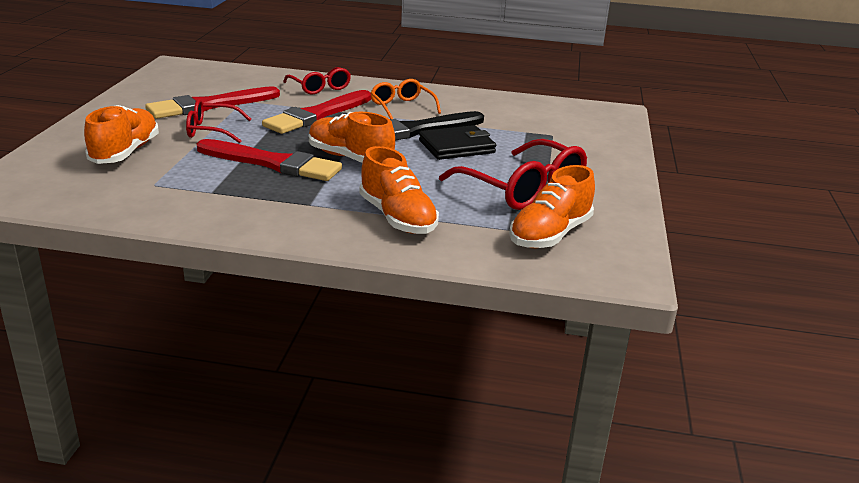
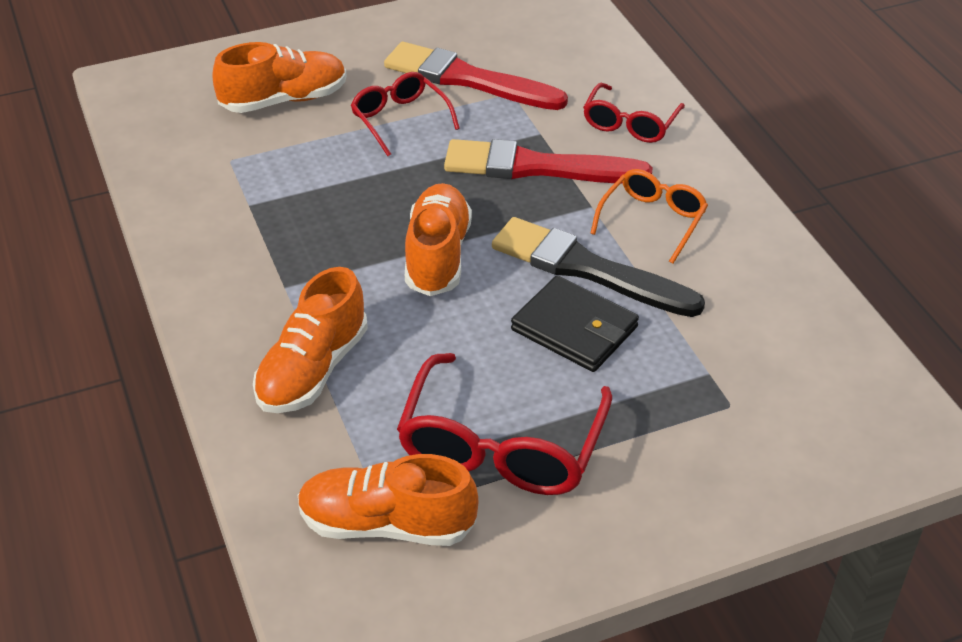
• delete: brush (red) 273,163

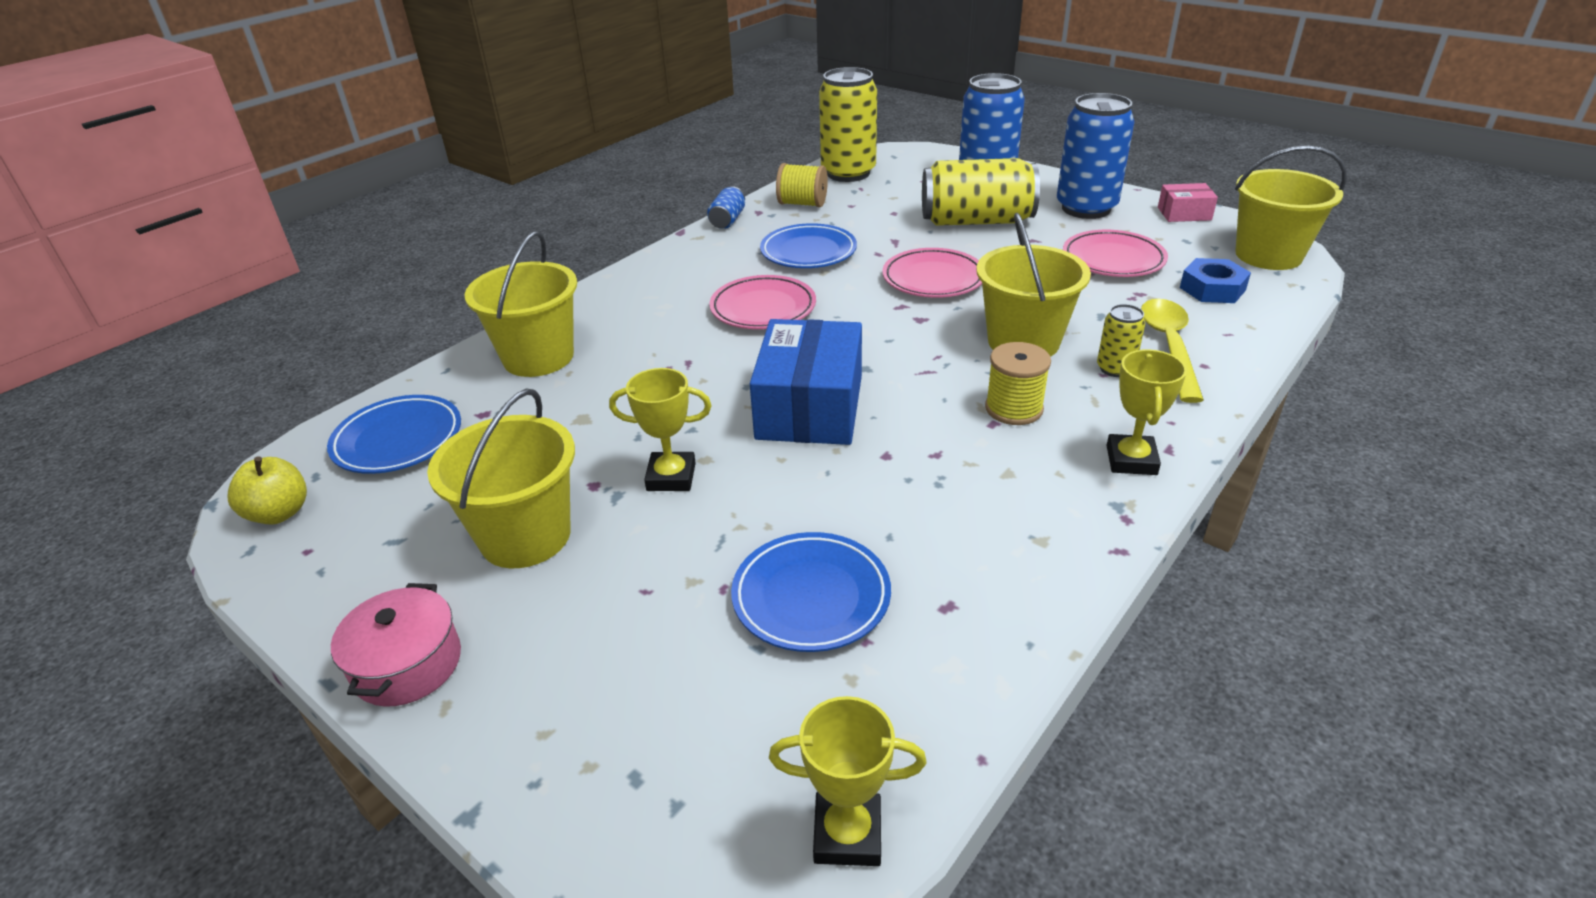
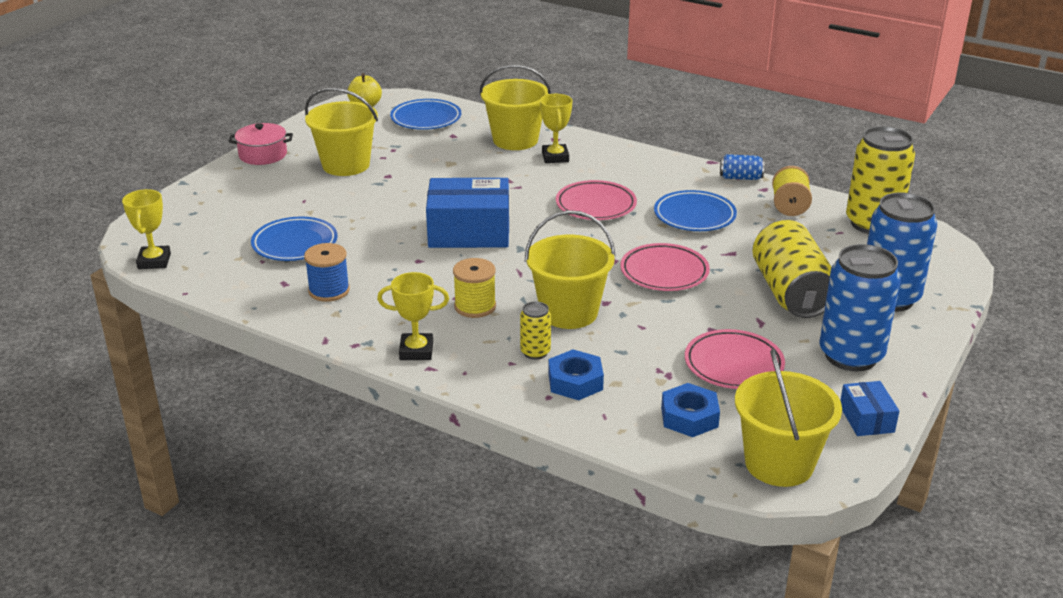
• recolor: box (pink) 1184,214 to box (blue) 866,419
• replace: spoon (yellow) 1169,346 to nut (blue) 575,382
• move: trophy (yellow) 671,477 to 555,157
• insert: spool (blue) 329,290

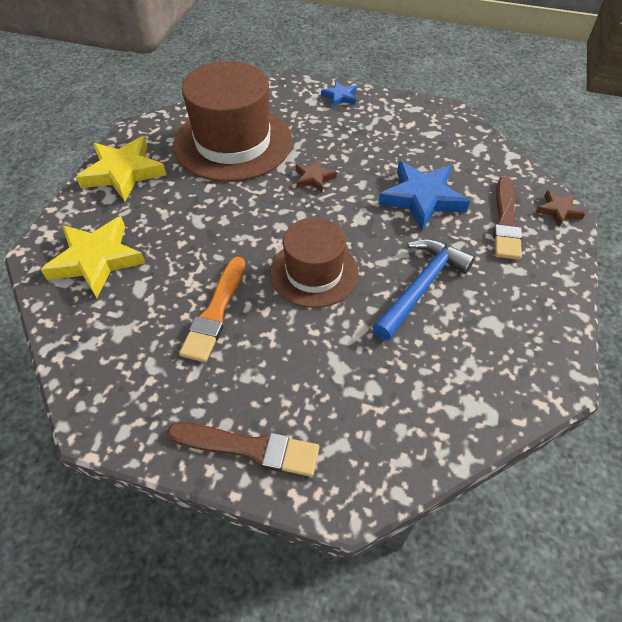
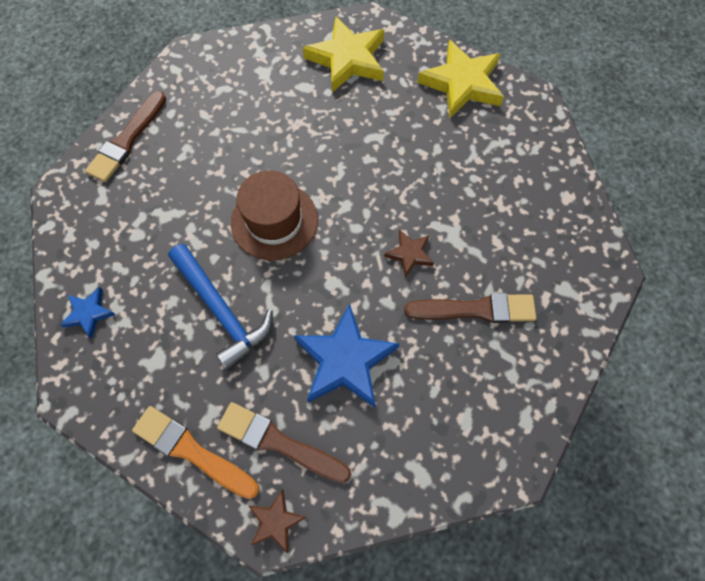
• delete: hat (brown) 233,142
• move: star (blue) 340,97 to 89,313
• move: brush (orange) 215,312 to 192,451
• insert: brush (brown) 475,309

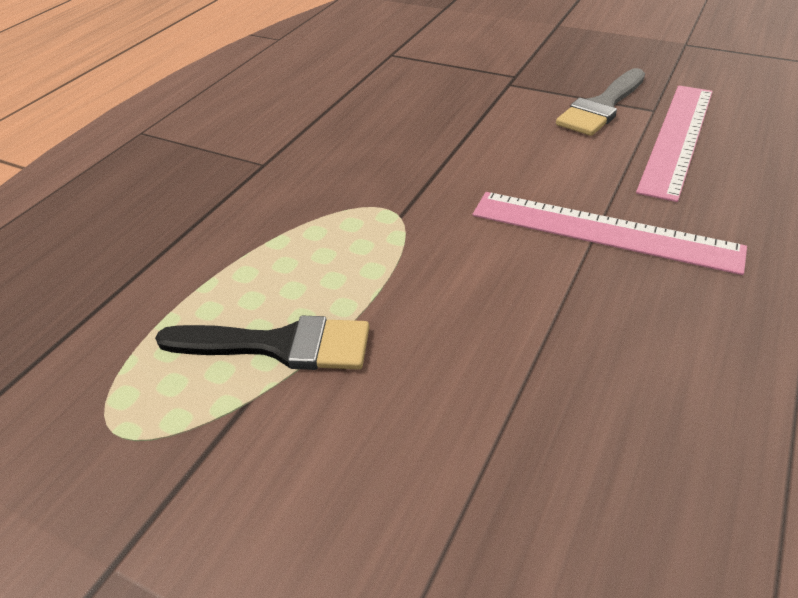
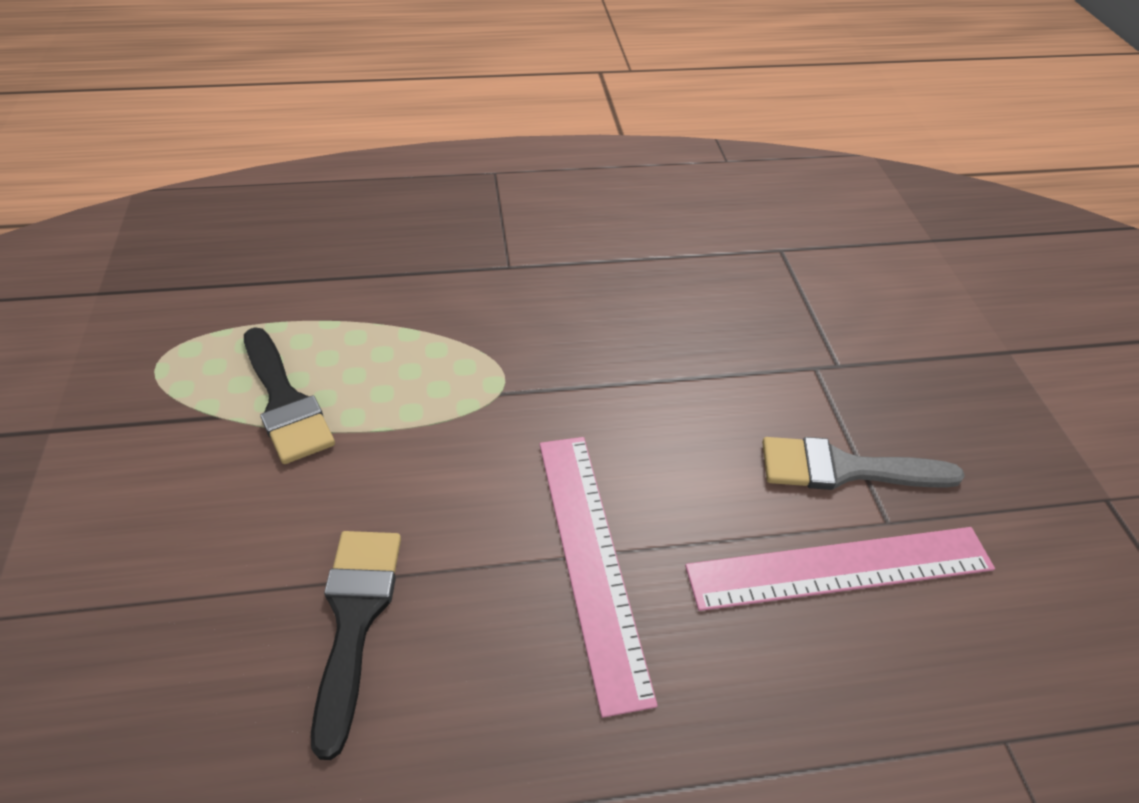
• insert: brush (black) 355,619

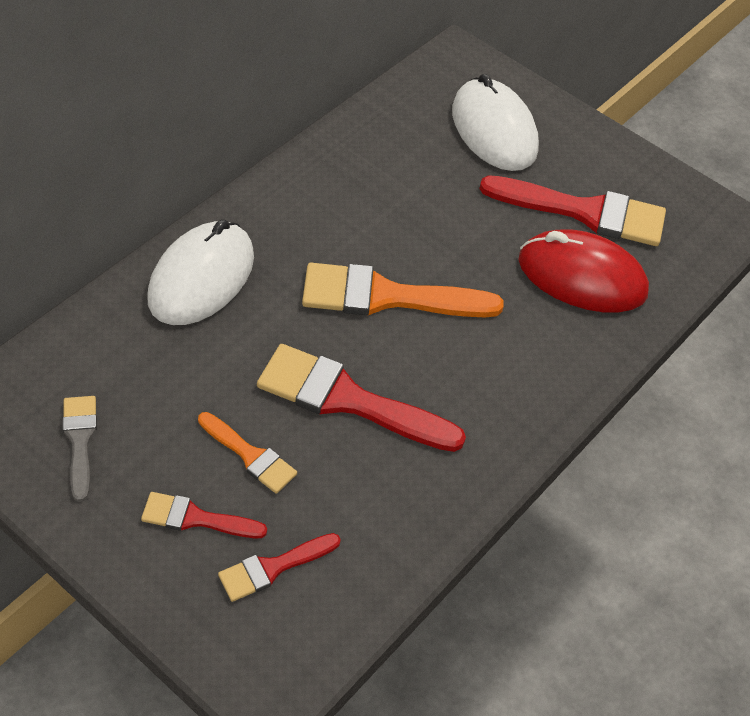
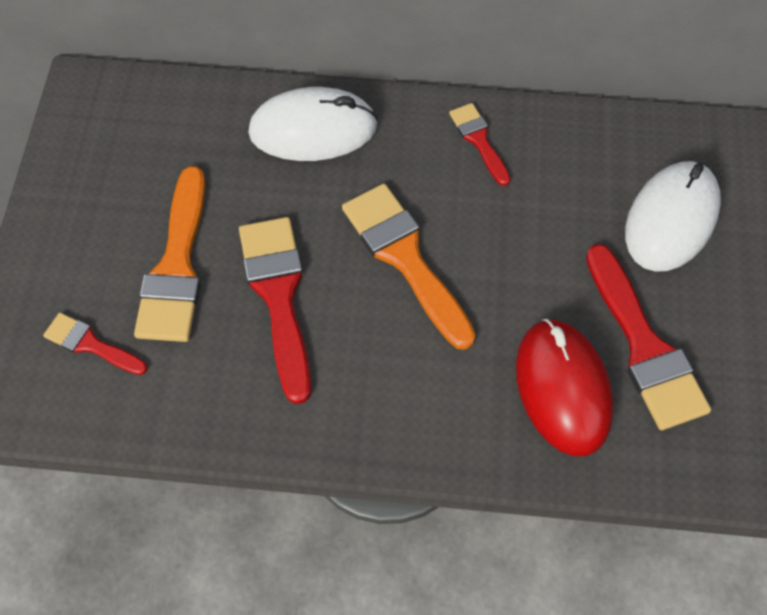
• delete: brush (grey) 80,440
• resize: brush (orange) 250,455 = 176,267 x1.85
• move: brush (red) 195,518 to 479,140

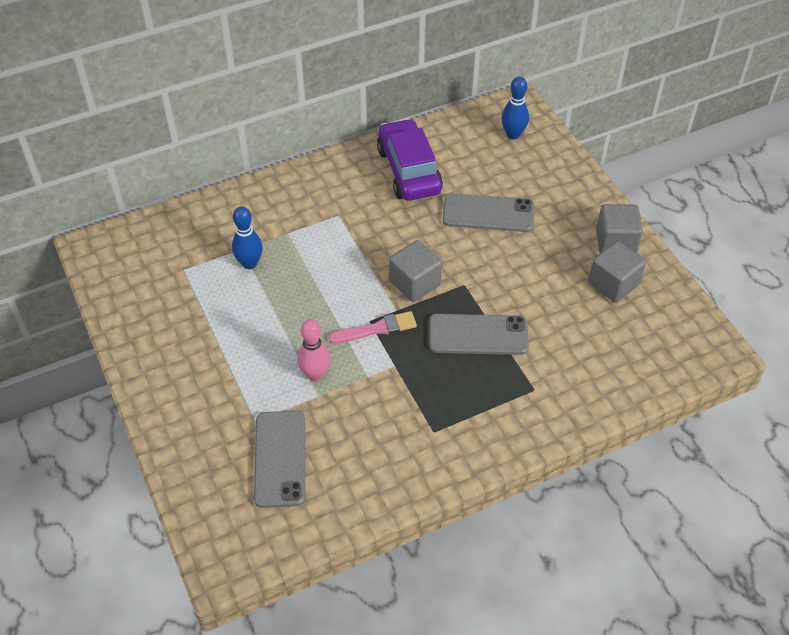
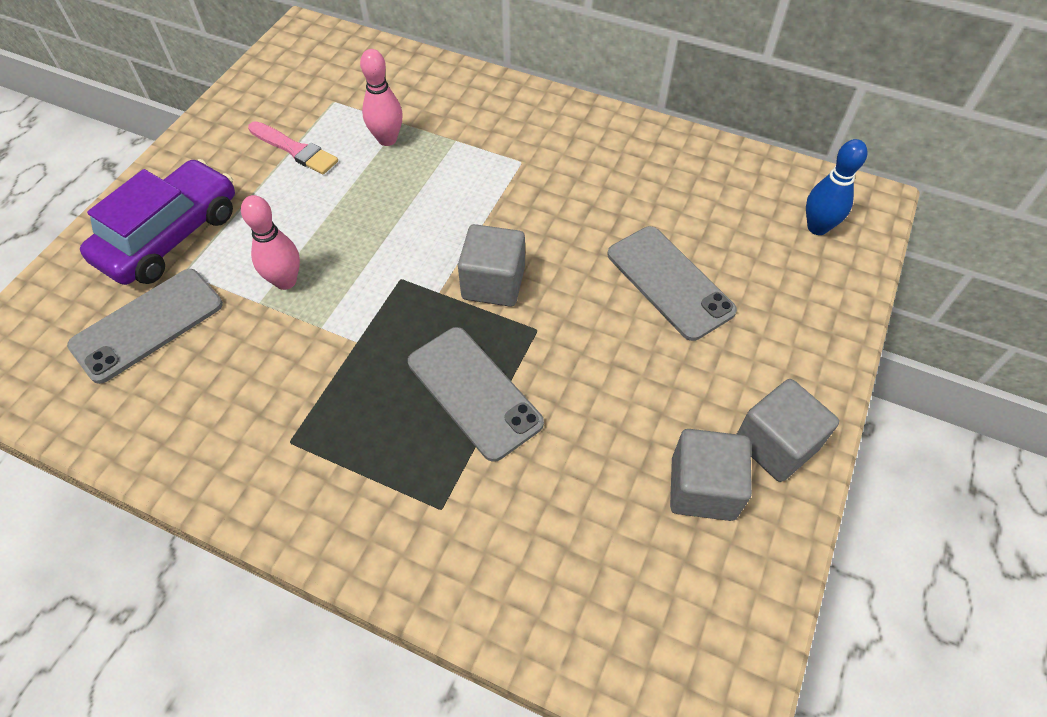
• move: car (purple) 409,170 to 170,236
• recolor: bowling pin (blue) 249,263 to bowling pin (pink) 387,139
• move: brush (pink) 376,329 to 295,150

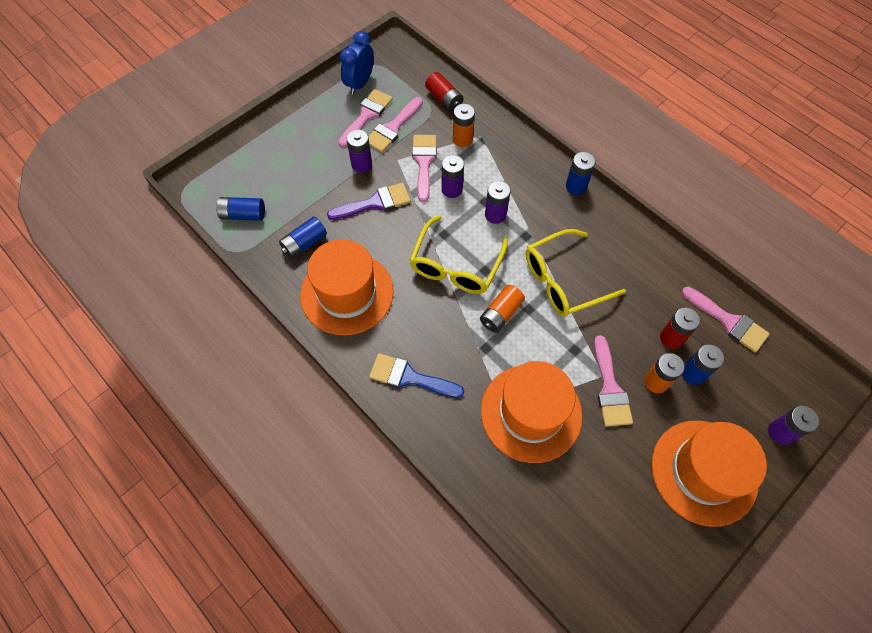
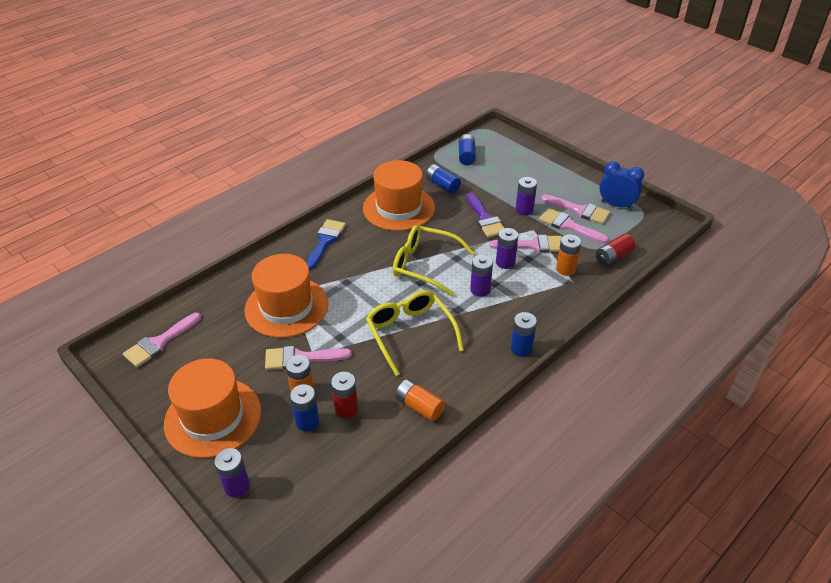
• move: battery (orange) 501,314 to 419,406
• move: brush (pink) 728,321 to 159,342

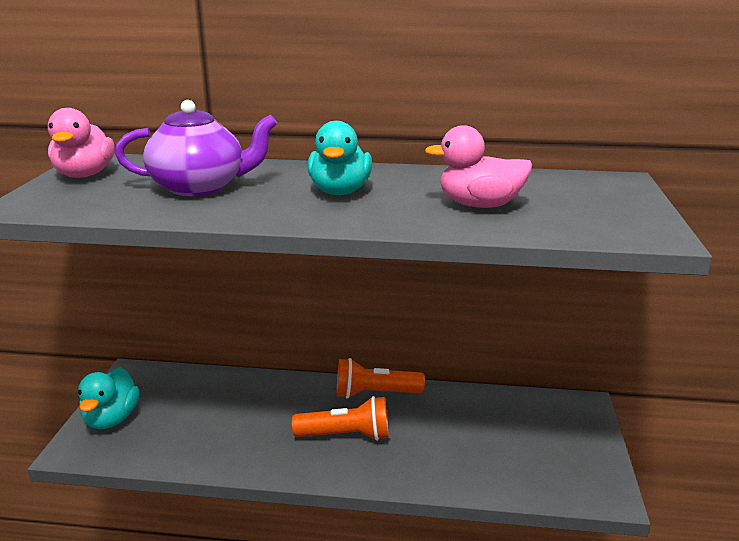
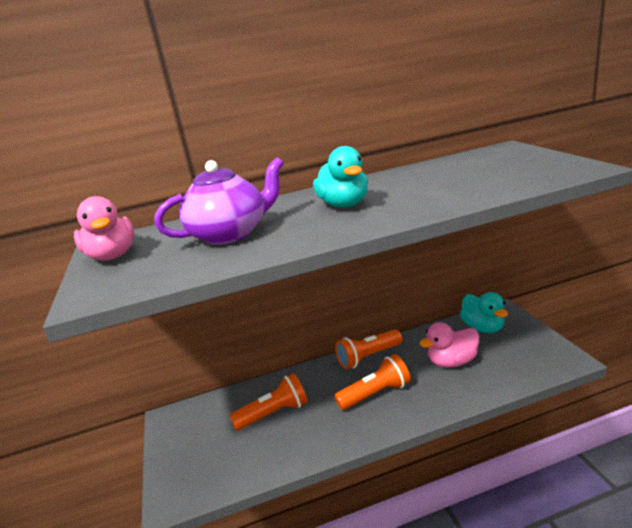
• move: duck (pink) 479,205 to 452,361
• move: duck (turquoise) 111,419 to 483,327
• insert: flashlight (orange) 274,413

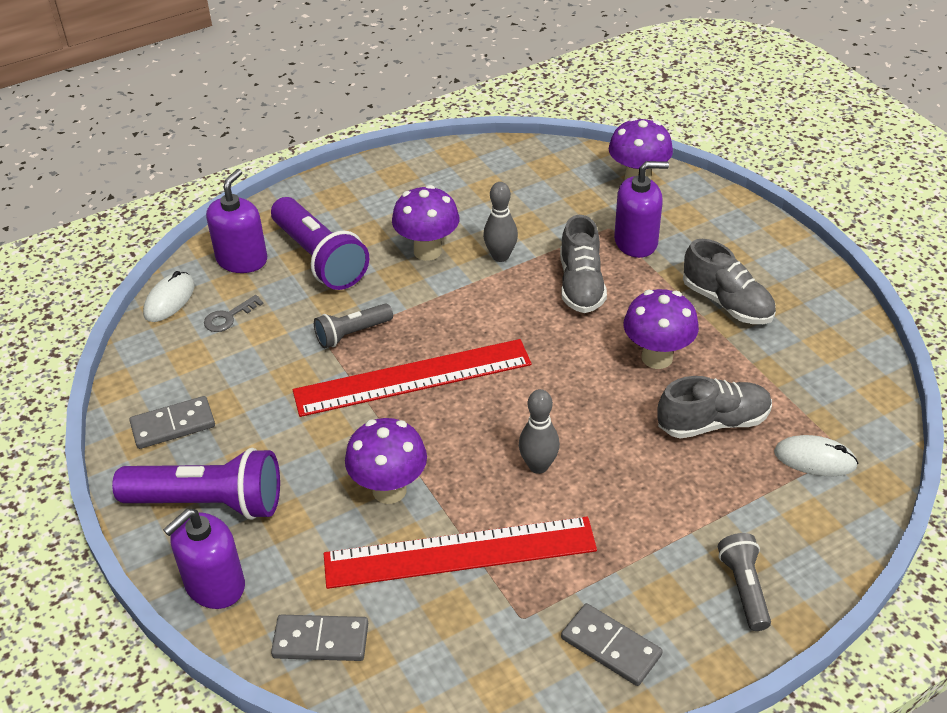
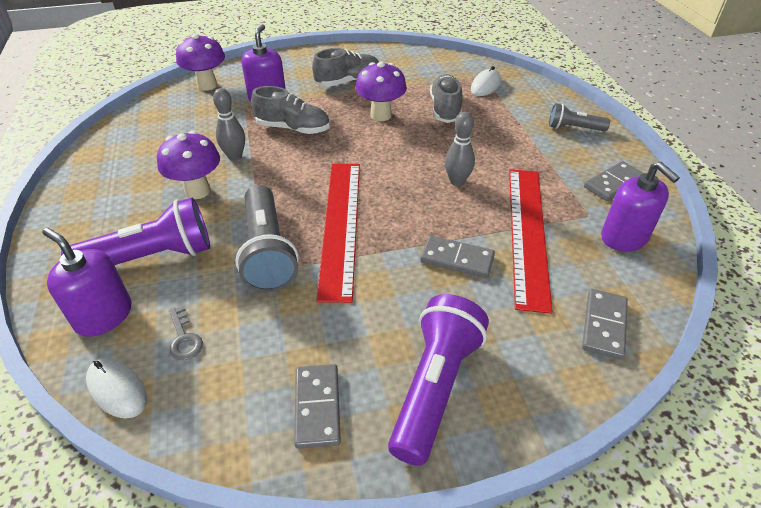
• resize: flashlight (grey) 352,334 = 267,252 x1.80
• replace: mushroom (purple) 389,490 to domino (grey) 457,259
• move: soap dispenser (purple) 214,585 to 624,237

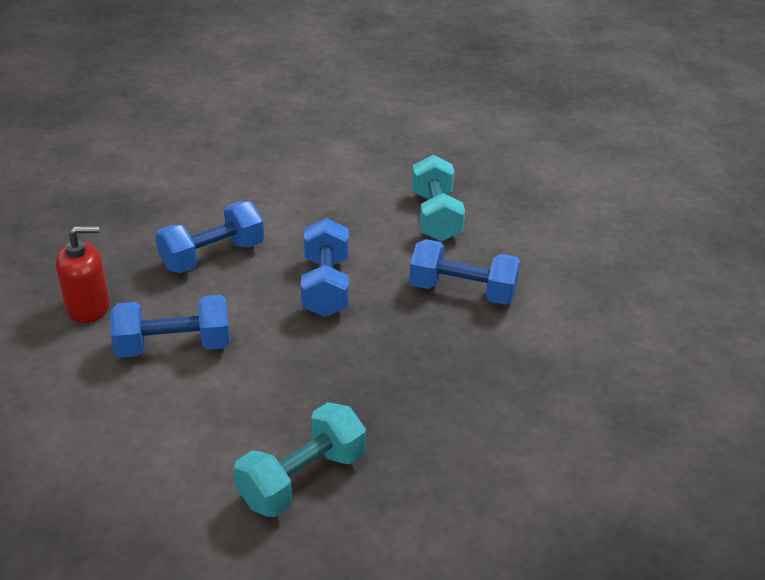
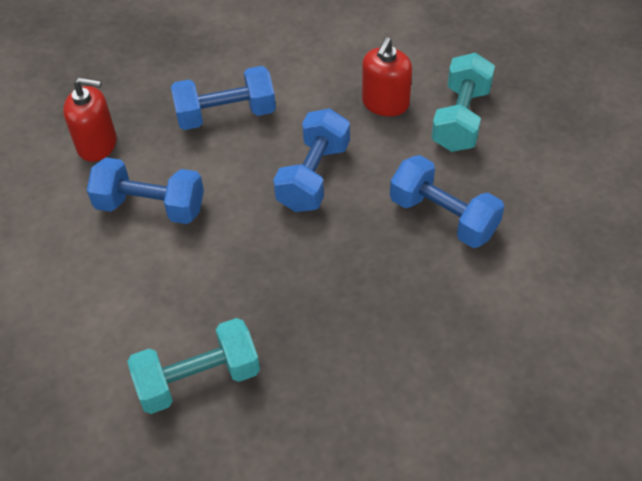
• insert: soap dispenser (red) 385,103

